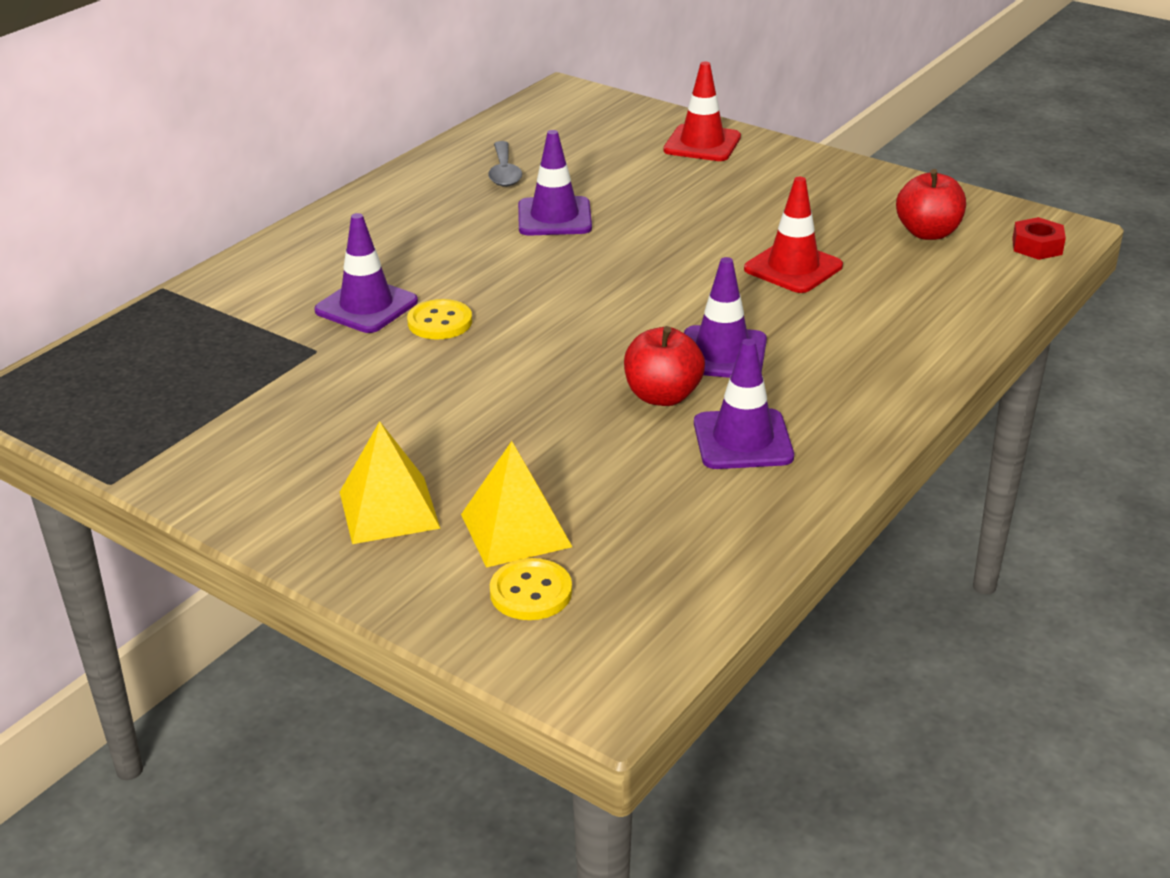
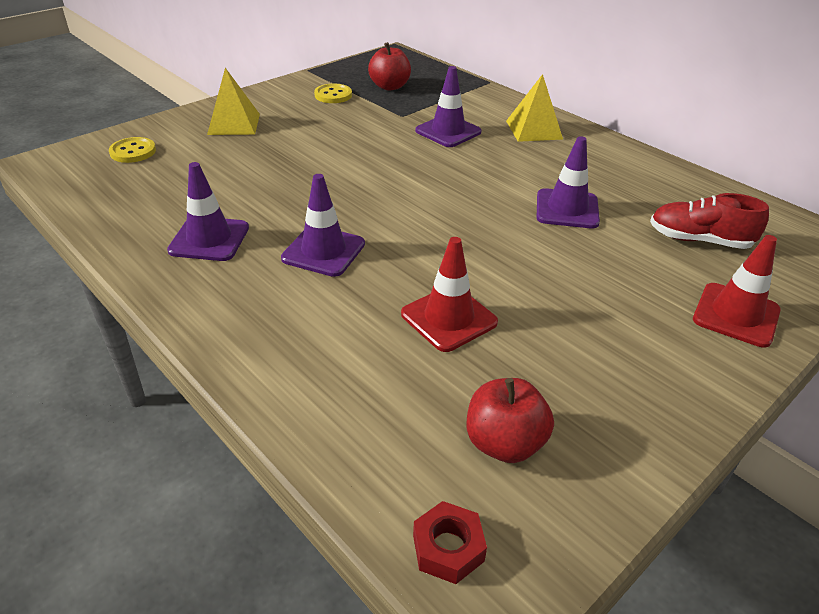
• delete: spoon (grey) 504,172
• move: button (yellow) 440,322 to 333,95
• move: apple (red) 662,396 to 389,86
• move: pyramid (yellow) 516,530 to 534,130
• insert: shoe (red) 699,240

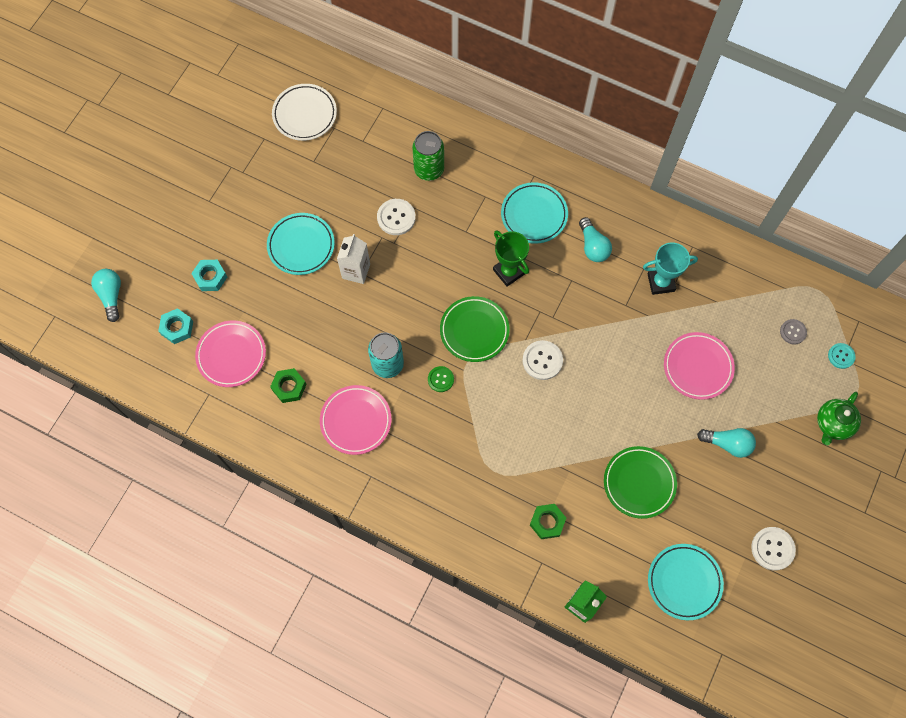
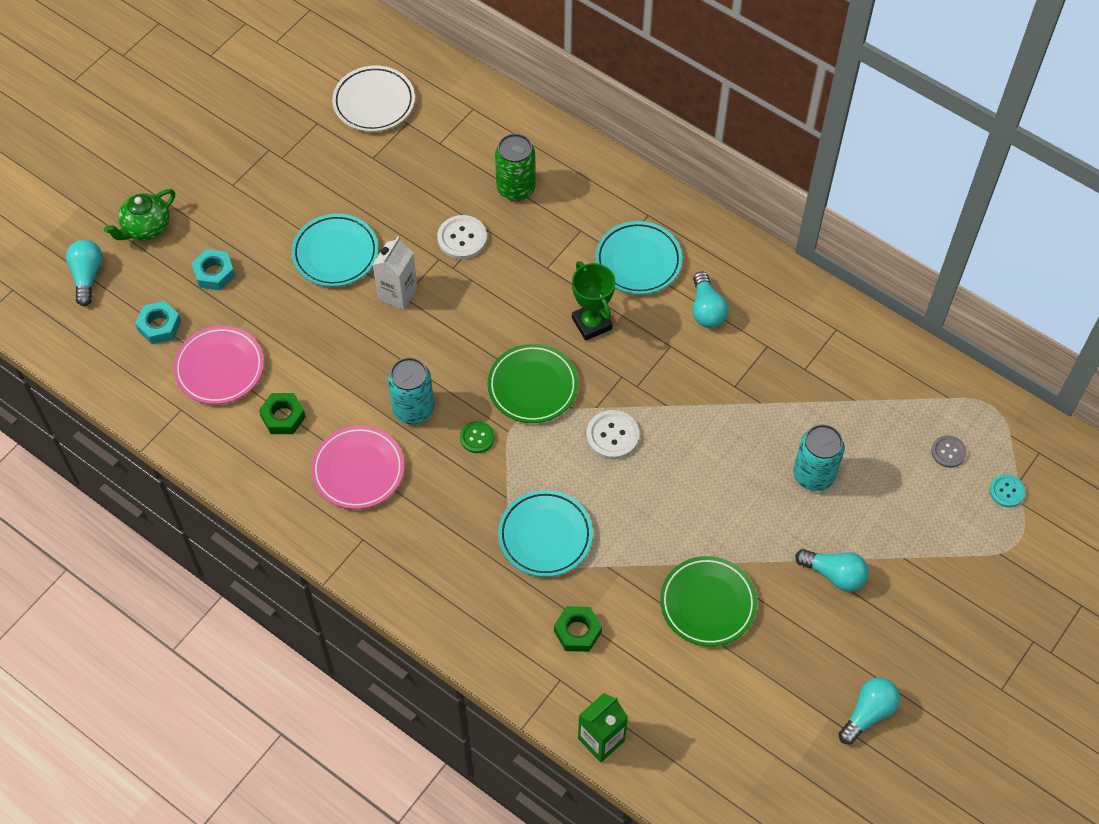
• delete: trophy (turquoise) 661,282
• replace: plate (pink) 697,367 to can (turquoise) 813,475
• move: teapot (green) 833,424 to 146,228
• replace: button (white) 772,548 to light bulb (turquoise) 868,713
• move: plate (turquoise) 684,582 to 545,536

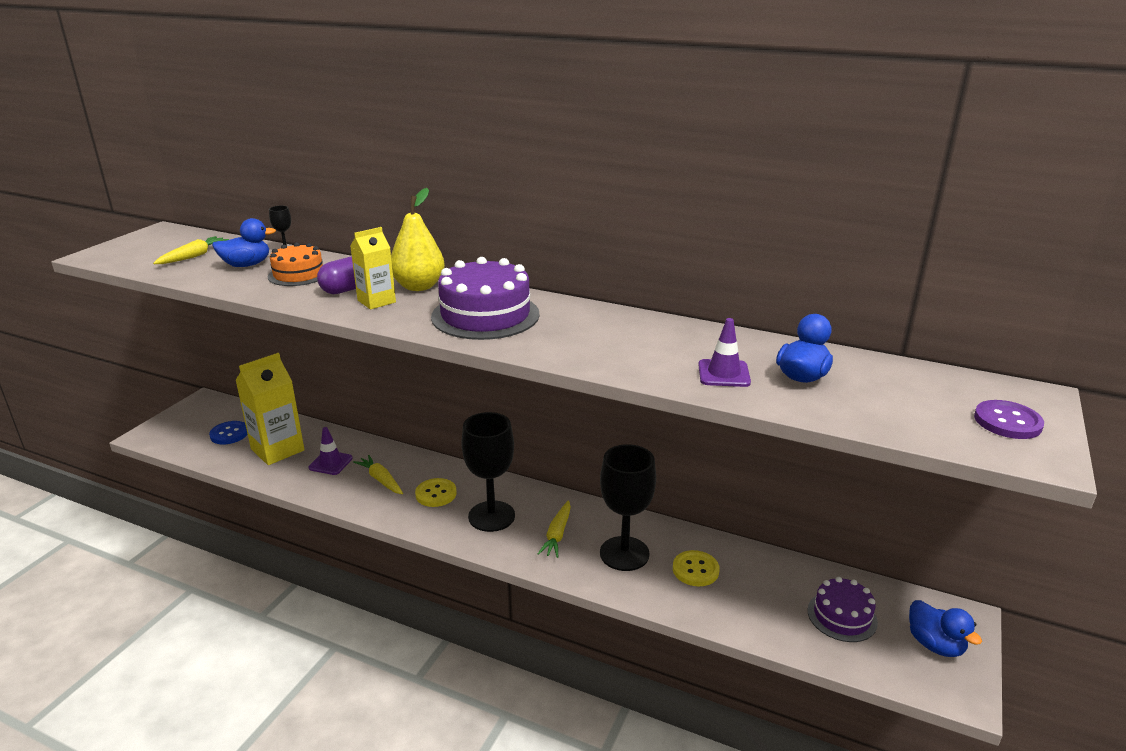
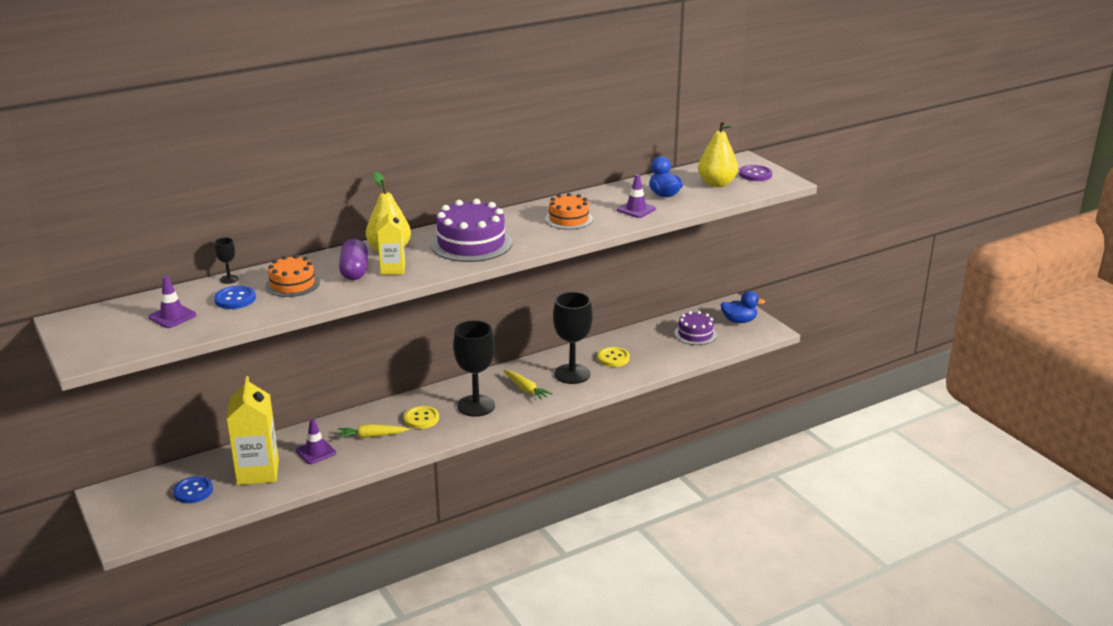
• replace: duck (blue) 246,265 to button (blue) 235,299
• replace: carrot (yellow) 193,256 to traffic cone (purple) 172,316
• insert: pear (yellow) 716,184
• insert: cake (orange) 568,219

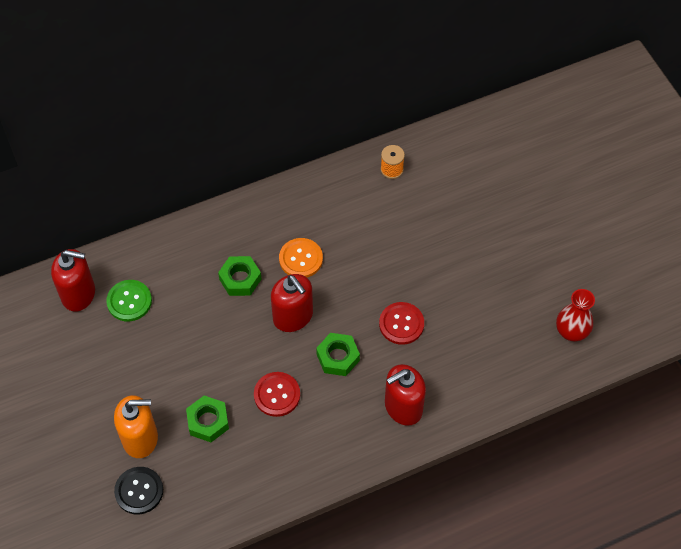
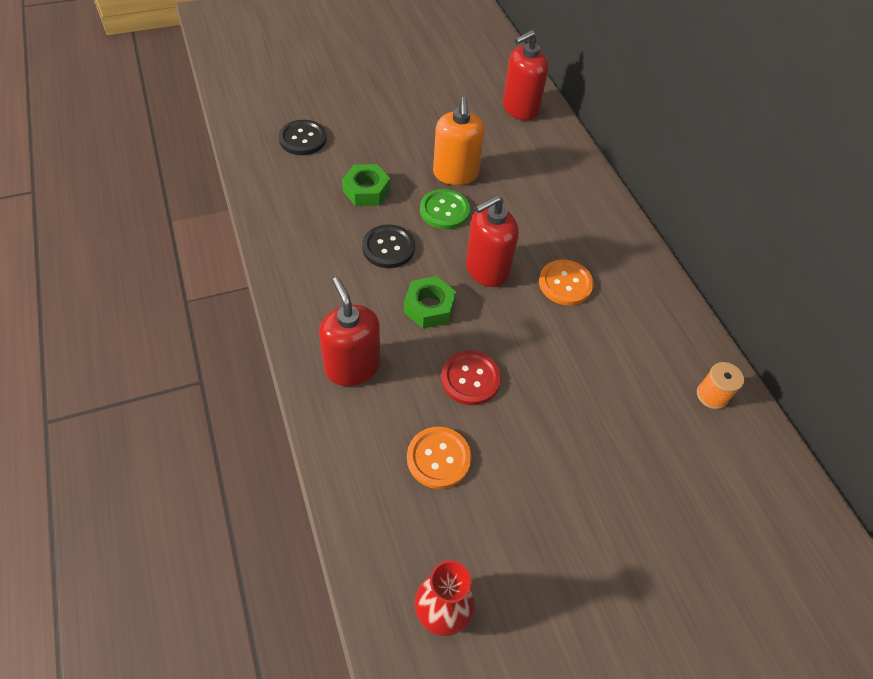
• rotate: soap dispenser (red) 78,294 = 520,109 45 degrees clockwise
• delete: nut (green) 240,279
• move: button (green) 129,301 to 444,210
• recolor: button (red) 277,395 to button (black) 388,248
• move: soap dispenser (orange) 140,438 to 455,174
• insert: button (orange) 438,458

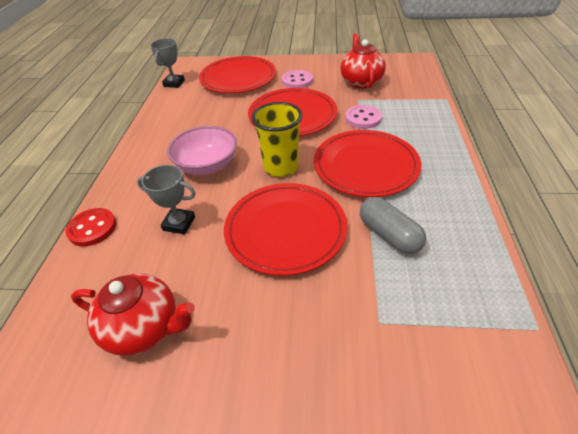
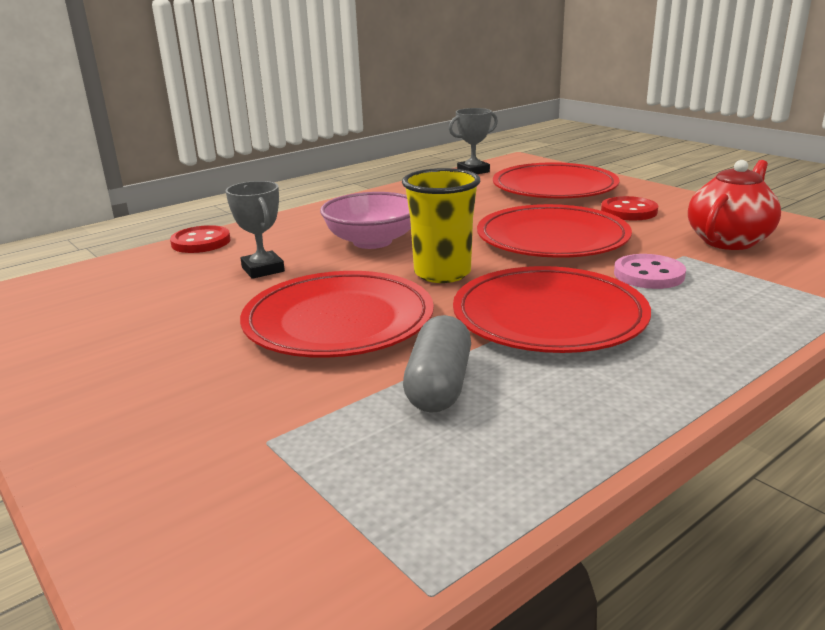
• recolor: button (pink) 297,81 to button (red) 629,211
• delete: teapot (red) 145,327

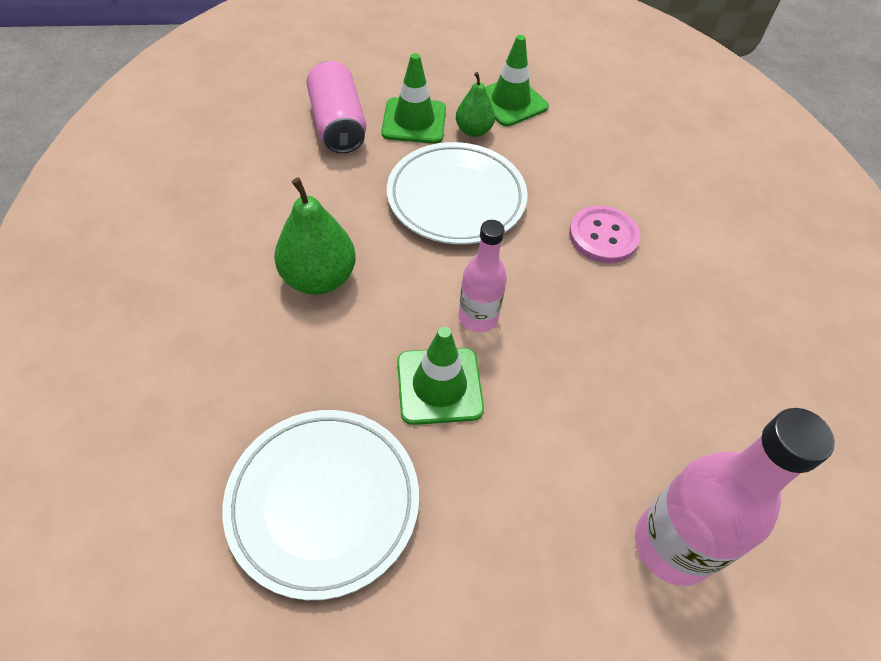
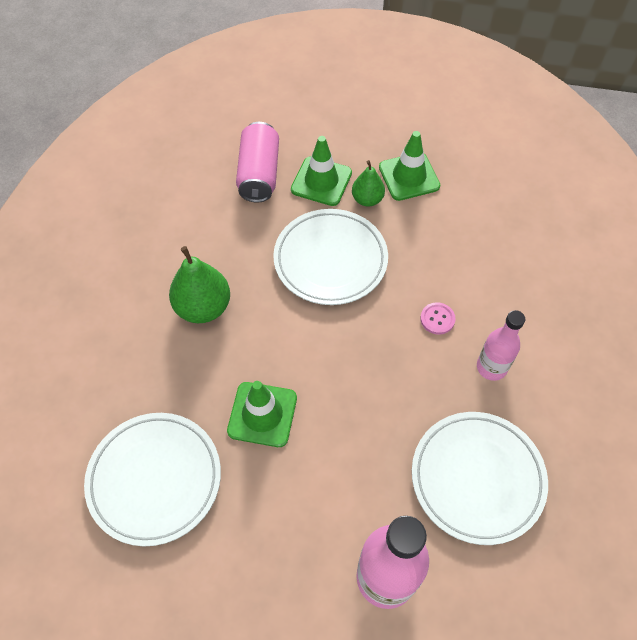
• resize: button (pink) 603,236 = 437,319 x0.60
• move: bottle (pink) 478,317 to 491,367
• insert: plate (white) 477,478

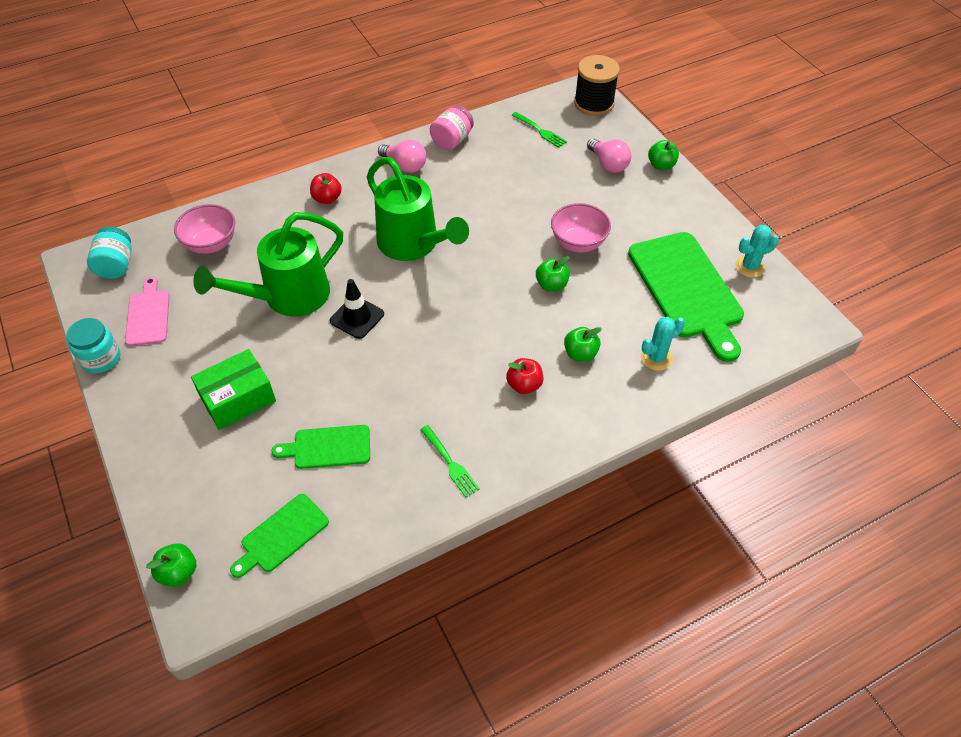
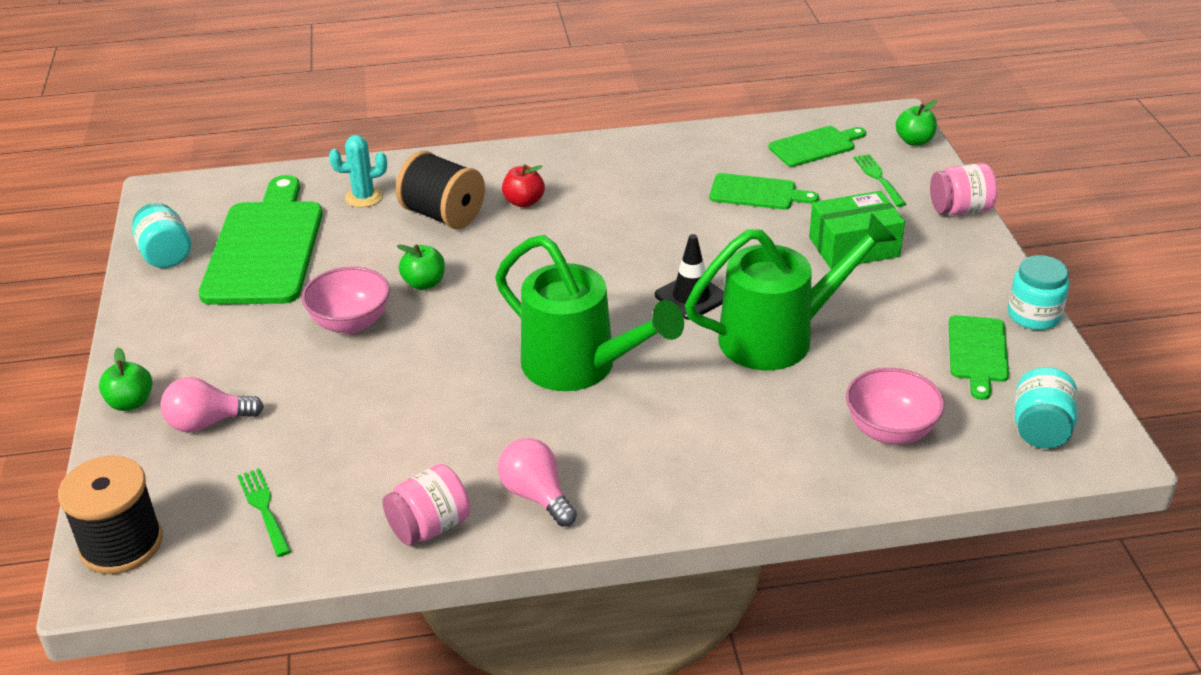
• rotate: light bulb (pink) 608,164 = 207,422 90 degrees counterclockwise
• rotate: watering can (green) 413,244 = 580,367 150 degrees clockwise
• delete: apple (red) 327,199
• replace: cactus (turquoise) 749,267 to jar (turquoise) 166,255
• recolor: cutting board (pink) 148,315 to cutting board (green) 977,352
• replace: apple (green) 580,354 to spool (black) 443,215
• move: fork (green) 449,463 to 879,178
• insert: jar (pink) 960,209

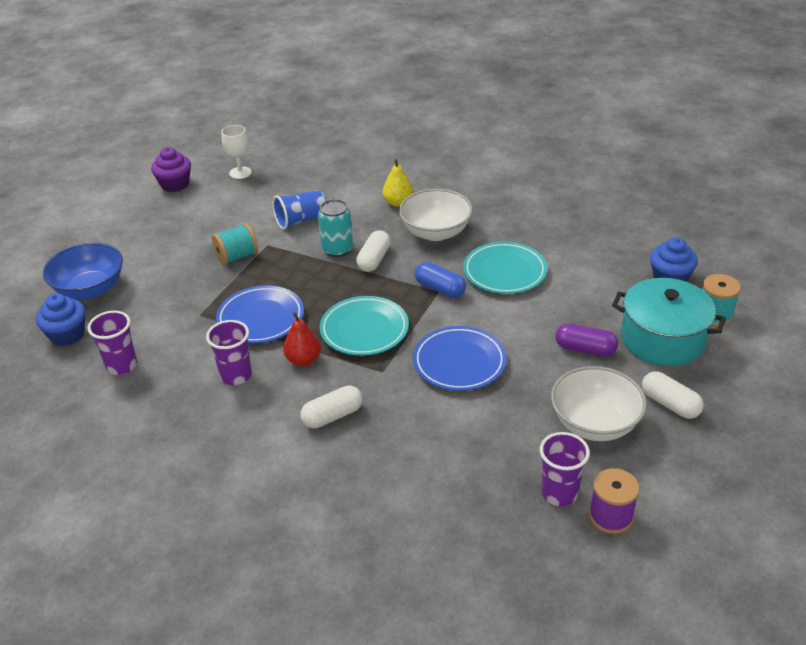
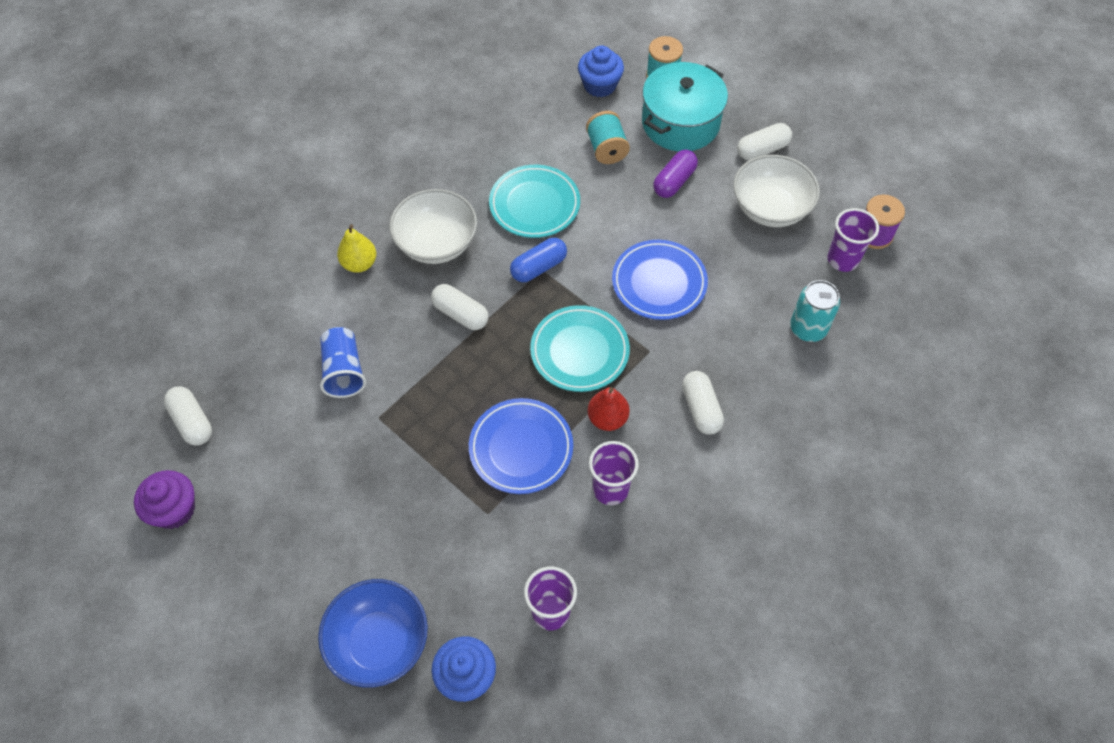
• replace: goblet (white) 240,173 to capsule (white) 192,422
• move: can (turquoise) 337,249 to 808,328
• move: spool (turquoise) 237,256 to 606,149

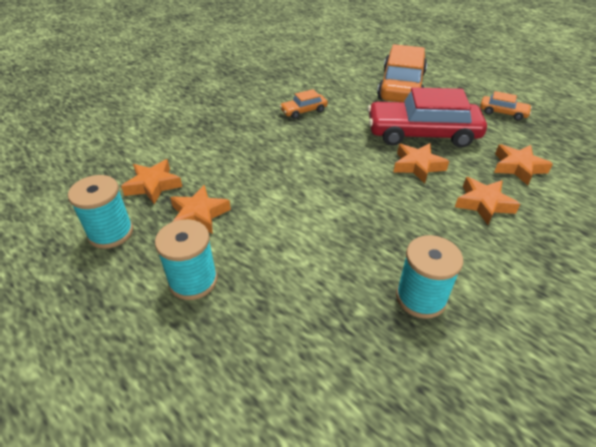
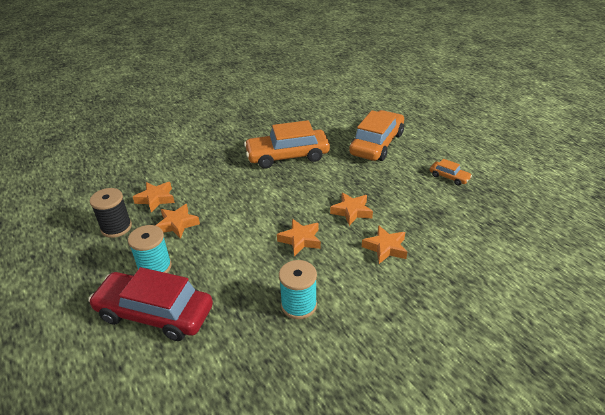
• move: car (red) 422,134 to 155,313
• resize: car (orange) 303,111 = 287,156 x2.22
• move: star (orange) 518,167 to 300,240
• recolor: spool (turquoise) 111,233 to spool (black) 116,227

